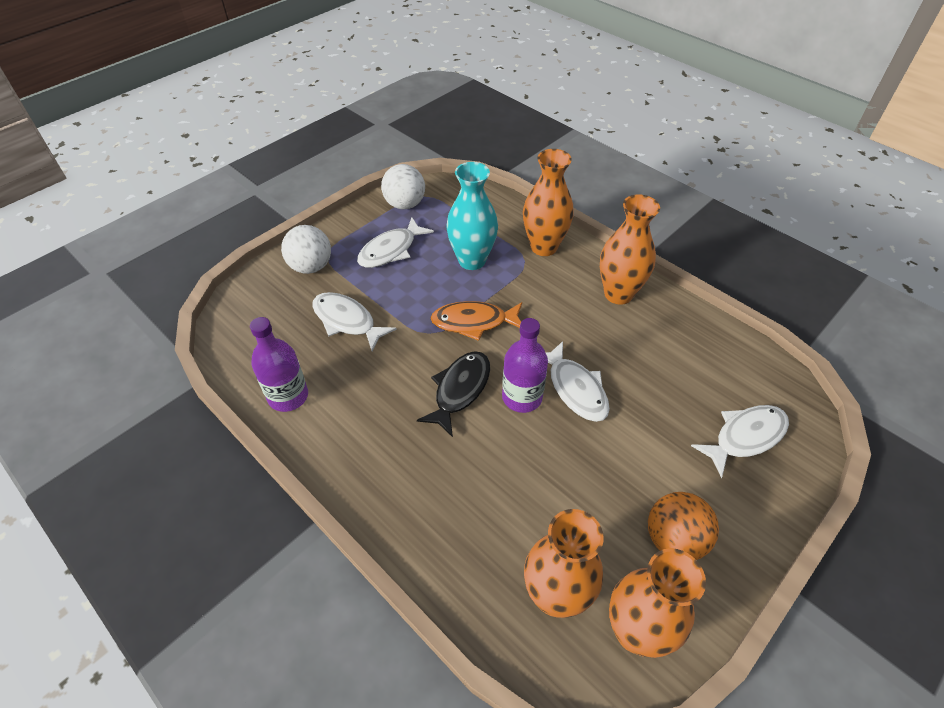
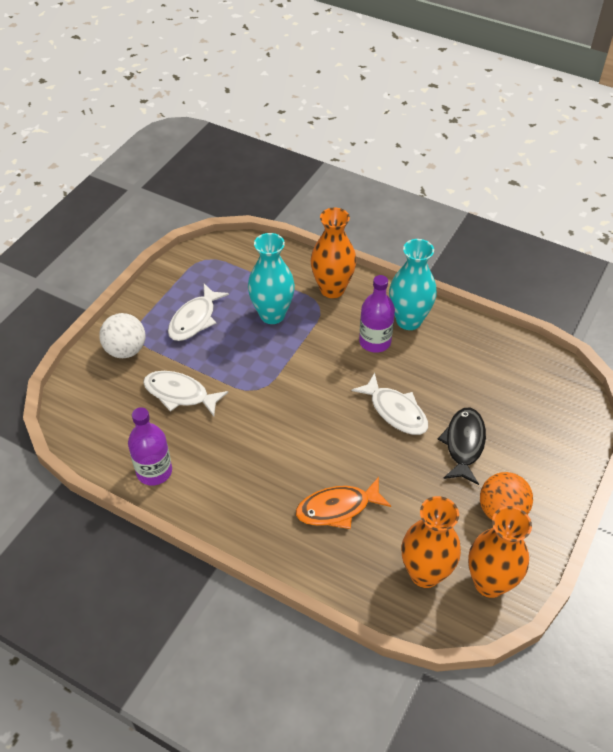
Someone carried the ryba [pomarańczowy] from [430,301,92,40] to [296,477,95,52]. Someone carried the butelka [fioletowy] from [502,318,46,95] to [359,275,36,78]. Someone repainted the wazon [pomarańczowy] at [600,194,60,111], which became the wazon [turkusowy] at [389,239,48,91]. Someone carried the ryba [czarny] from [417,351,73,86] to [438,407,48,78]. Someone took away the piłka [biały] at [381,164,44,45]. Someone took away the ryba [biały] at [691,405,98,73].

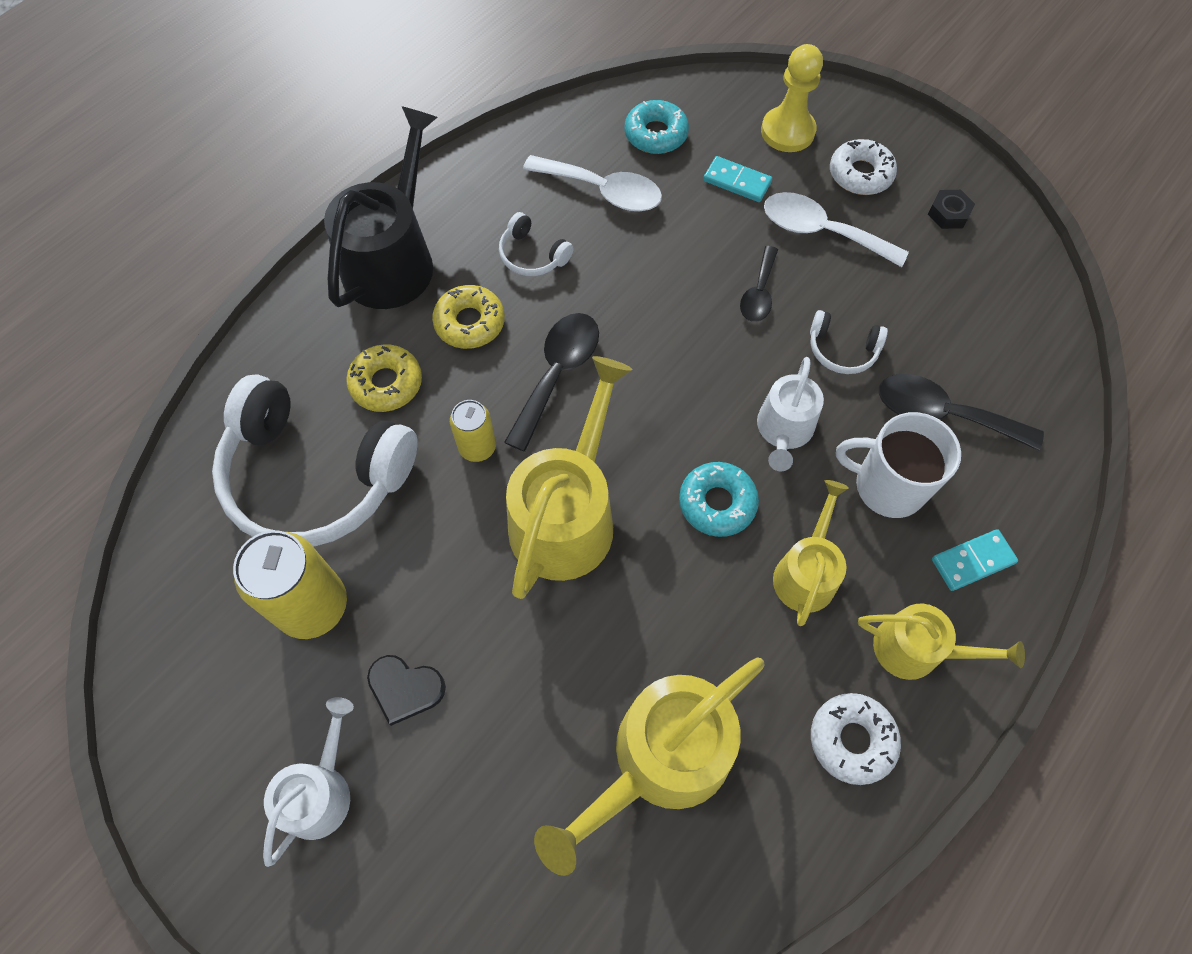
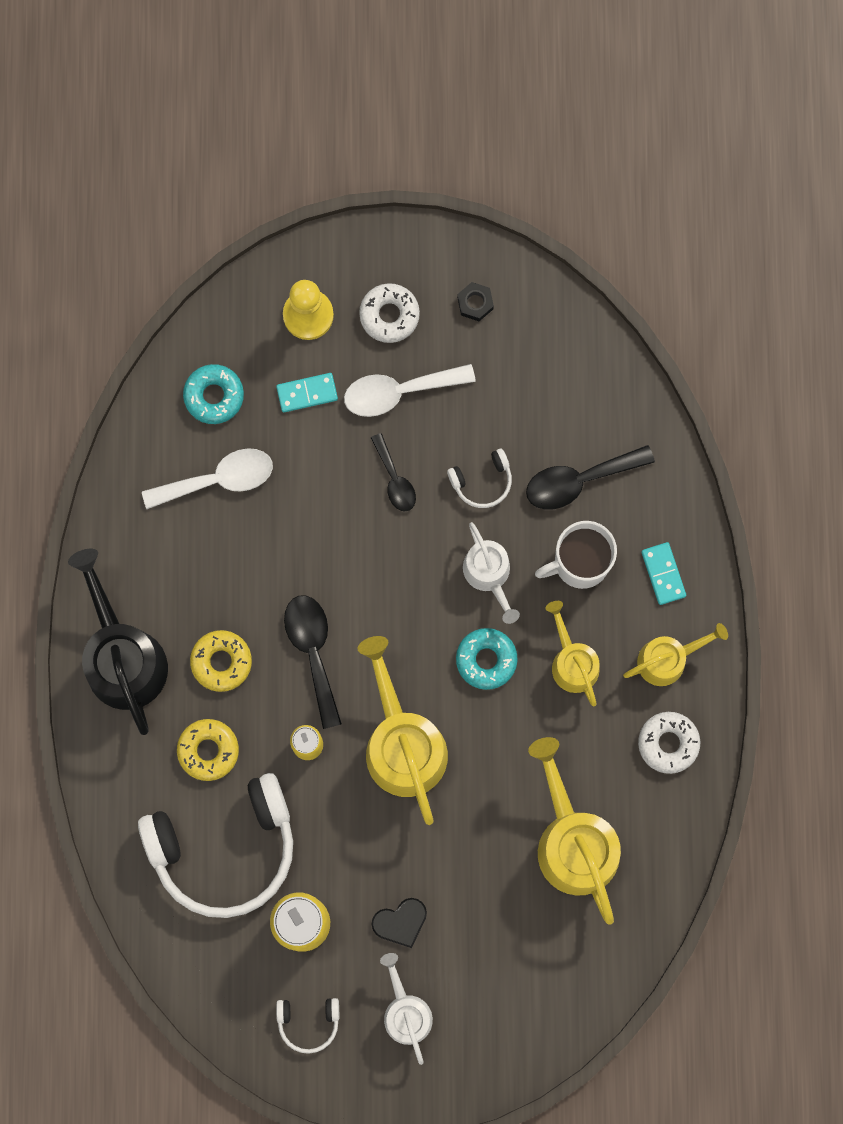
Someone carried the słuchawki [biały] from [499,212,75,64] to [276,998,63,56]. Someone rotated the konewka [żółty] at [534,657,231,219] by 150 degrees clockwise. Someone rotated the kostka domina [turkusowy] at [932,529,86,62] by 45 degrees counterclockwise.

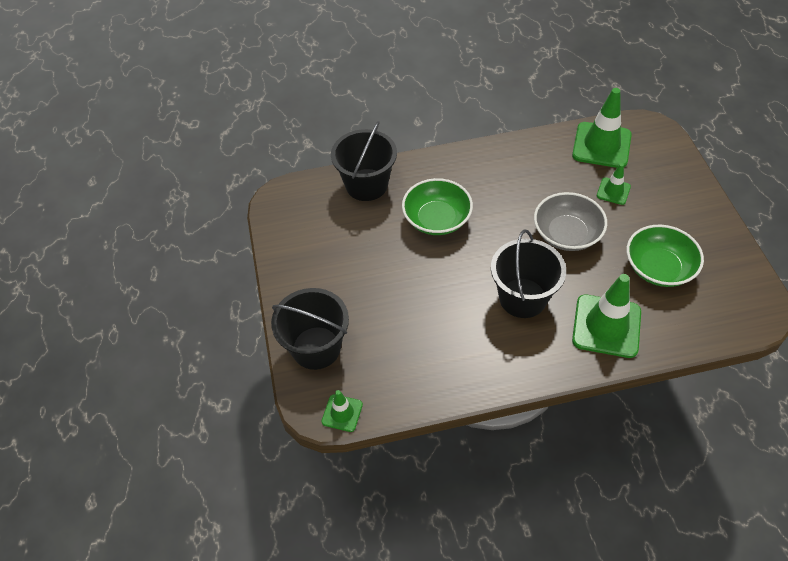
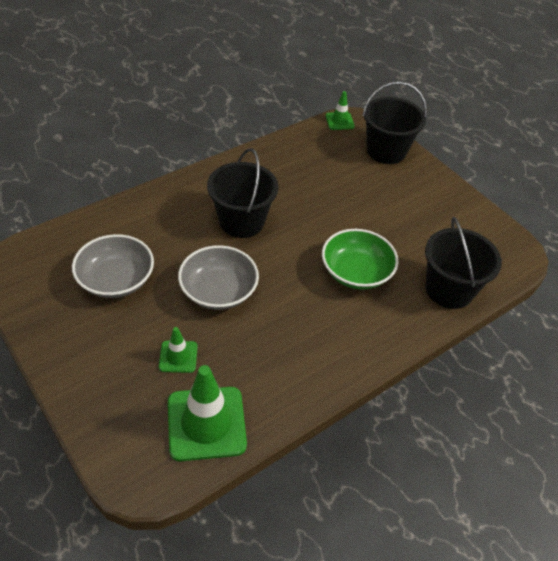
Someone repainted the miska [zielony] at [627,225,77,62], which became the miska [szary] at [72,234,82,64]. Someone took away the pachołek [zielony] at [572,274,69,84].

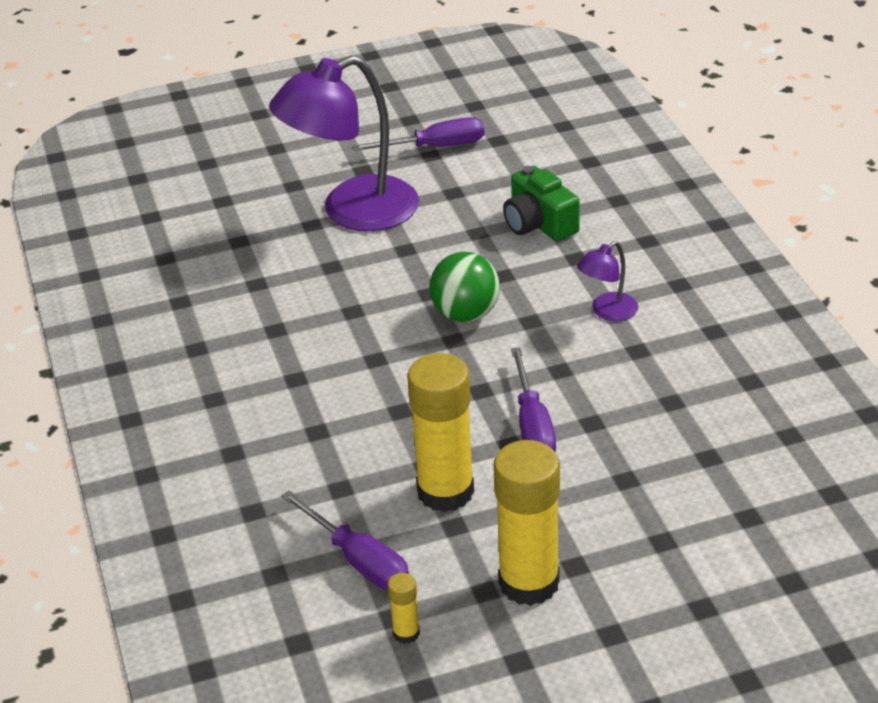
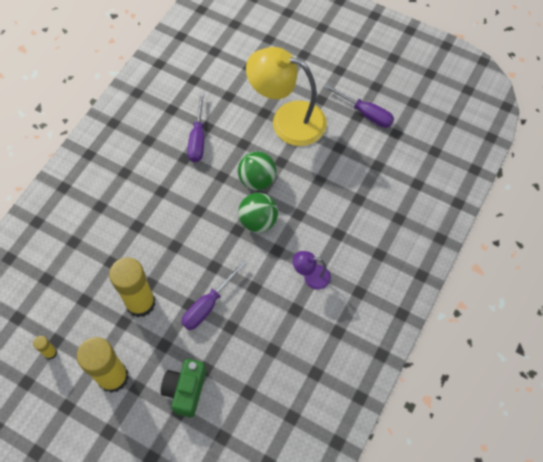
Someone carried the aparat fotograficzny [zielony] from [503,166,77,75] to [161,359,45,59]. Someone carried the śrubokręt [fioletowy] from [281,490,128,100] to [187,92,18,70]. Someone put down the piłka [zielony] at [238,151,38,39]. Someone repainted the lampka [fioletowy] at [269,55,150,176], which became the lampka [żółty] at [246,47,81,99].

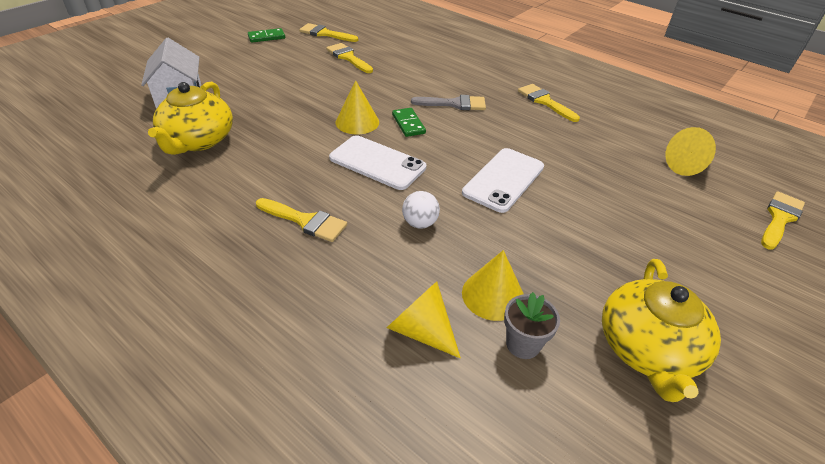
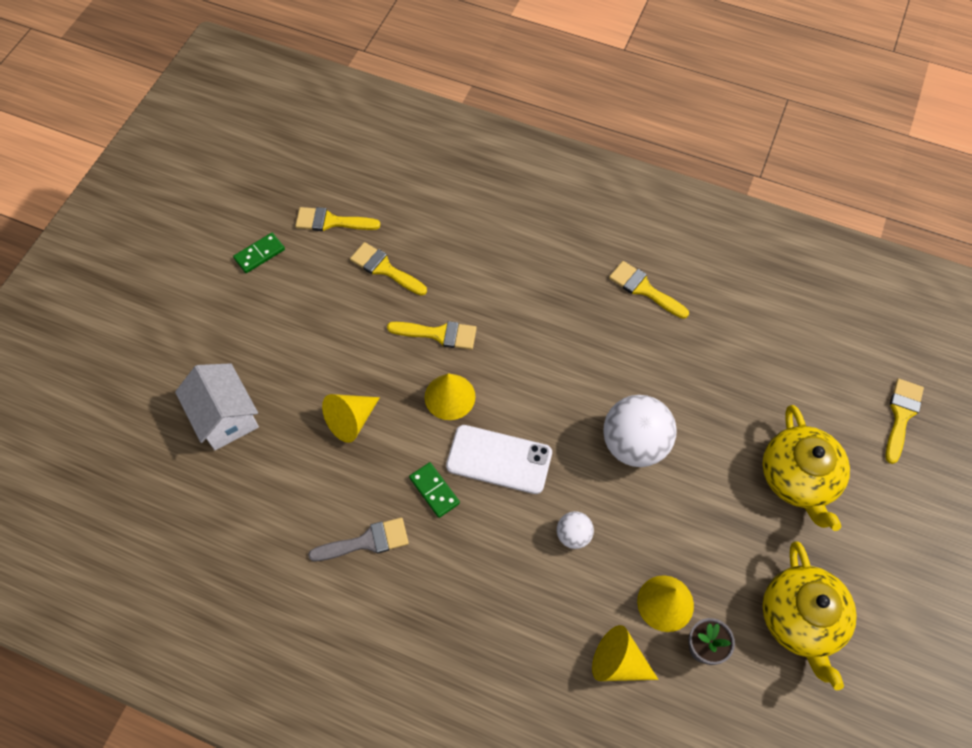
Someone carried the pędzel [szary] from [411,95,75,15] to [308,518,101,43]. Someone carried the stożek [żółty] from [665,127,51,49] to [322,394,58,49]. Someone carried the pędzel [żółty] from [256,198,91,44] to [387,321,90,29]. Someone carried the kostka domina [zielony] from [392,108,34,29] to [409,462,51,56]. Someone swapped the telefon [biały] at [462,148,82,65] for the piłka [biały] at [603,395,74,72]. Someone carried the imbryk [żółty] from [148,82,85,73] to [762,405,88,126].

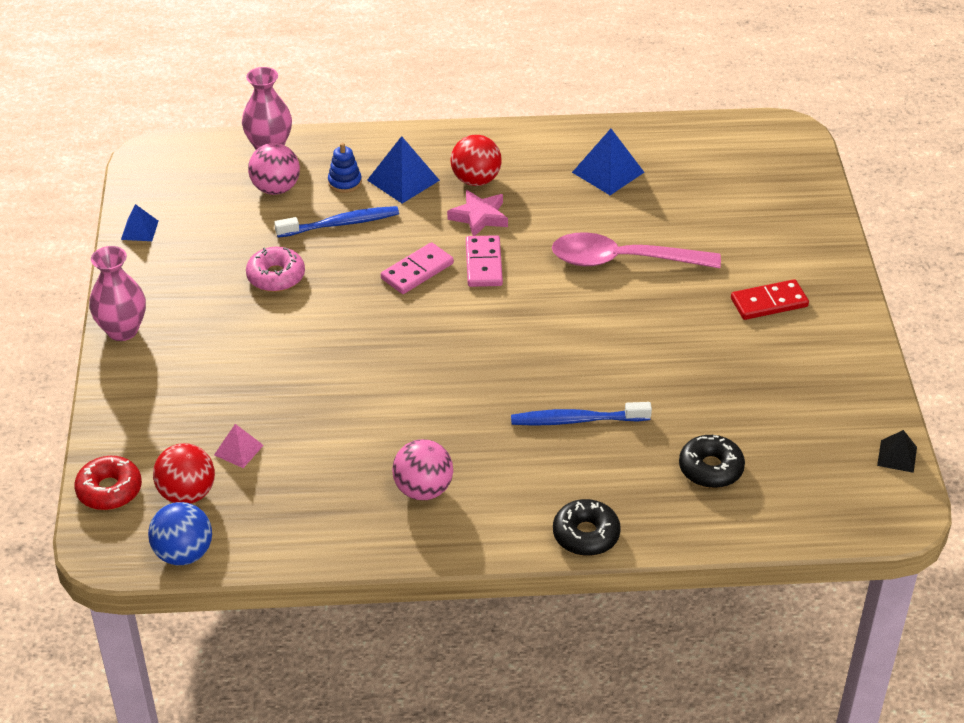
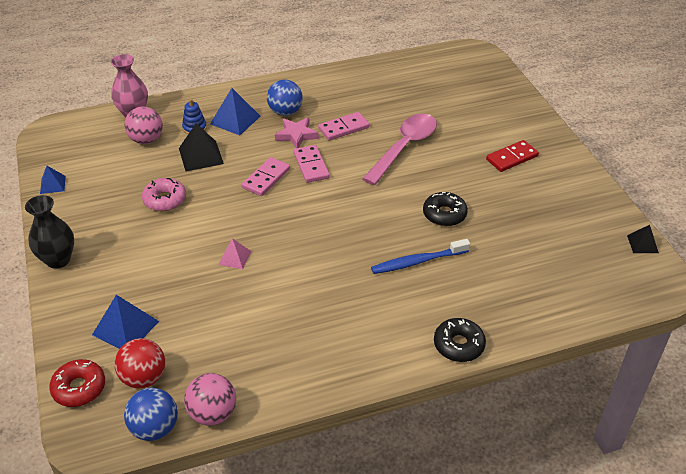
Someone repainted the wazon [różowy] at [89,246,57,95], which became the wazon [czarny] at [25,195,49,74]. Someone carried the piramida [niebieski] from [572,129,72,66] to [92,295,67,54]. Someone swapped the szczoteczka do zębów [niebieski] at [274,206,125,32] for the piramida [czarny] at [179,123,45,48]. Someone carried the piłka [różowy] from [392,439,61,61] to [184,373,52,53]. Someone carried the piramida [różowy] from [214,424,50,44] to [218,238,33,31]. Someone repainted the piłka [czerwony] at [451,135,51,51], which became the piłka [niebieski] at [267,79,36,37]. Someone put down the kostka domina [różowy] at [318,112,52,28]. Someone rotated the łyżka [różowy] at [552,232,169,36] by 135 degrees clockwise. Someone carried the donut [czarny] from [679,435,66,53] to [423,192,45,34].

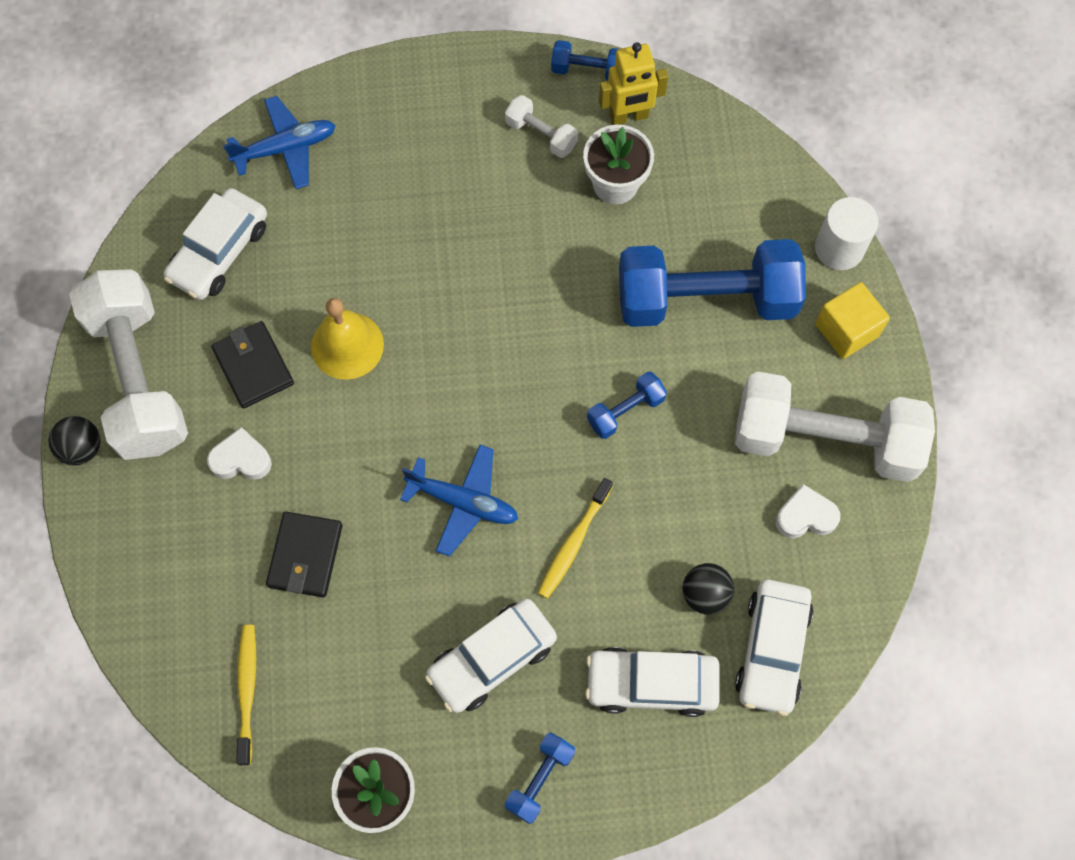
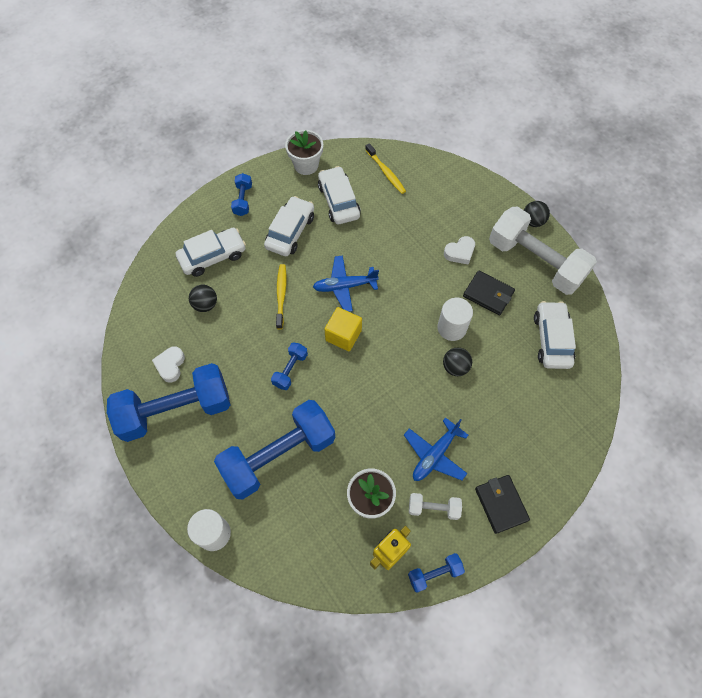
Someone repainted the hantel [biały] at [735,372,200,110], which became the hantel [niebieski] at [107,363,123,79]. Someone rotated the serce [biały] at [776,484,64,54] by 135 degrees clockwise. Someone carried the samochód [biały] from [735,579,78,137] to [318,166,43,58]. Someone carried the sześcian [żółty] from [815,282,75,77] to [324,307,38,44]. Someone carried the samolot [niebieski] from [223,96,113,93] to [404,417,64,64]. Someone swapped the dzwonek [żółty] at [311,298,73,82] for the walec [biały] at [437,298,36,43]. Someone put down the piłka [czarny] at [443,348,29,28]. Someone carried the portfel [czarny] from [266,512,76,85] to [475,475,55,59].

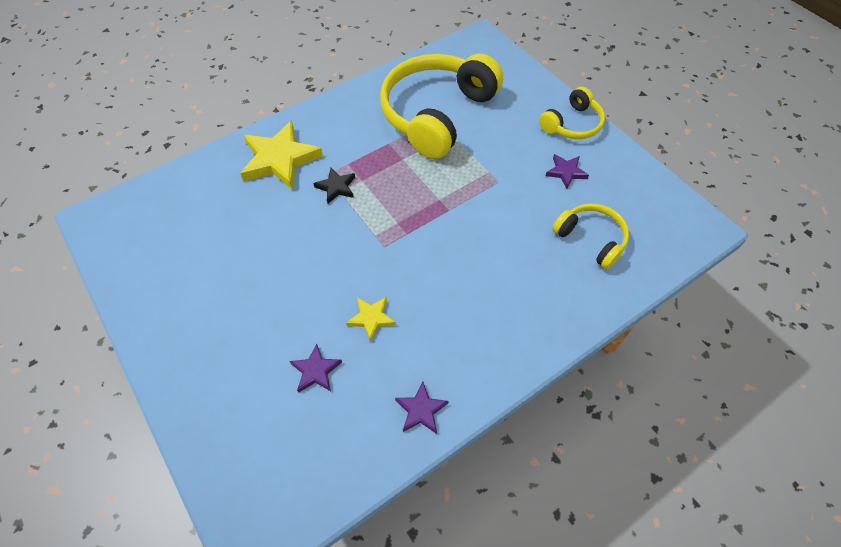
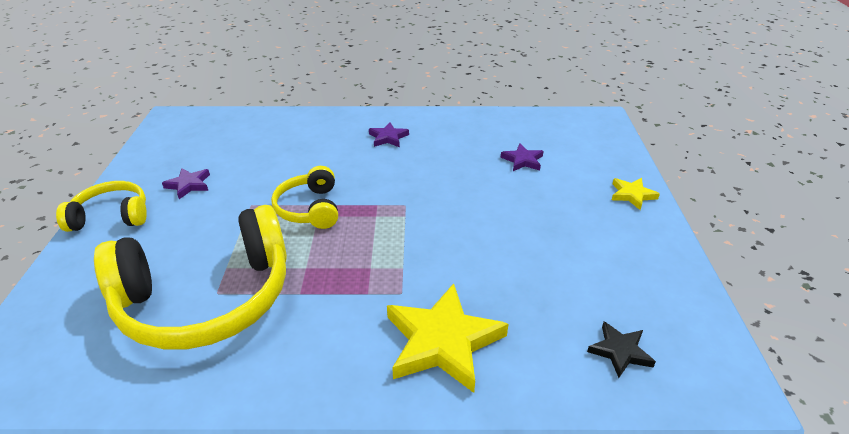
Someone carried the słuchawki [żółty] from [552,203,77,66] to [271,166,67,63]. Someone carried the gwiazda [fioletowy] from [395,382,54,52] to [369,122,40,25]. Someone carried the gwiazda [czarny] from [313,168,42,36] to [587,322,69,56]. Someone carried the gwiazda [żółty] from [346,297,50,44] to [612,178,48,32].

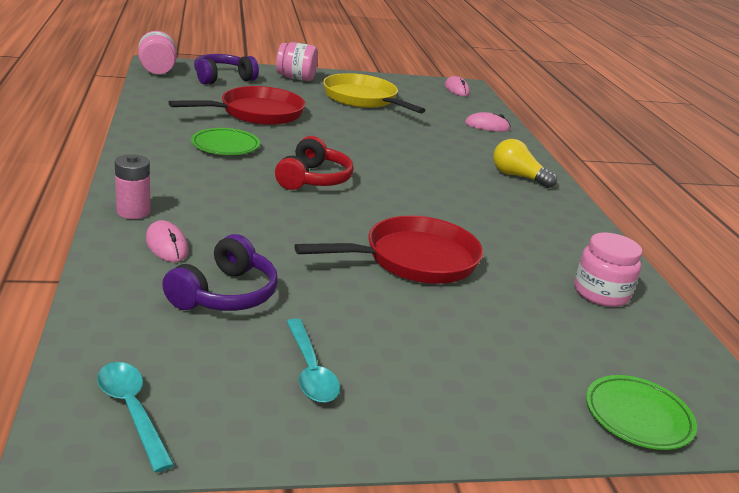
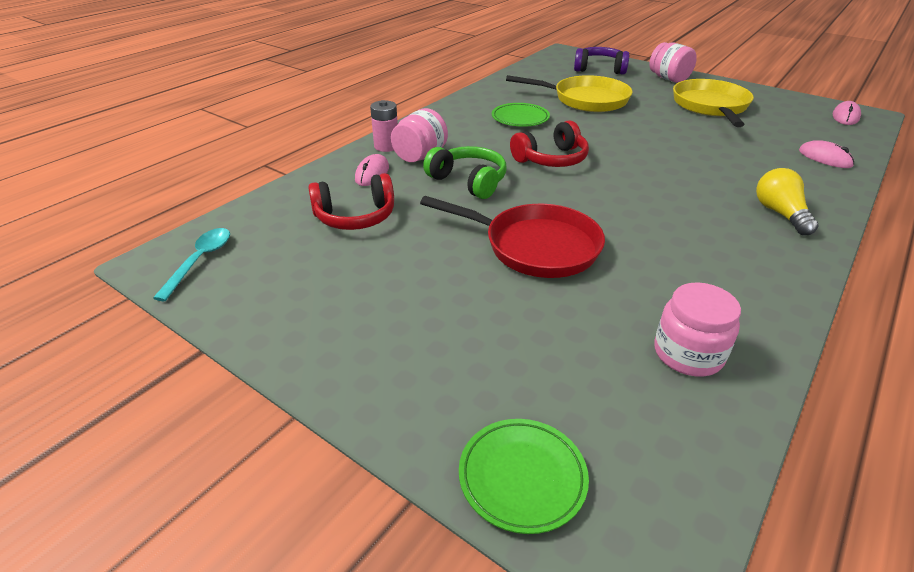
Someone repainted the słuchawki [fioletowy] at [162,234,116,77], which became the słuchawki [czerwony] at [308,173,86,57]. Someone carried the słoik [różowy] from [138,31,39,43] to [391,108,57,54]. Someone put down the słuchawki [zielony] at [423,146,83,53]. Someone repainted the patelnia [czerwony] at [168,86,138,39], which became the patelnia [żółty] at [506,75,127,37]. Someone took away the łyżka [turkusowy] at [286,318,54,85].

